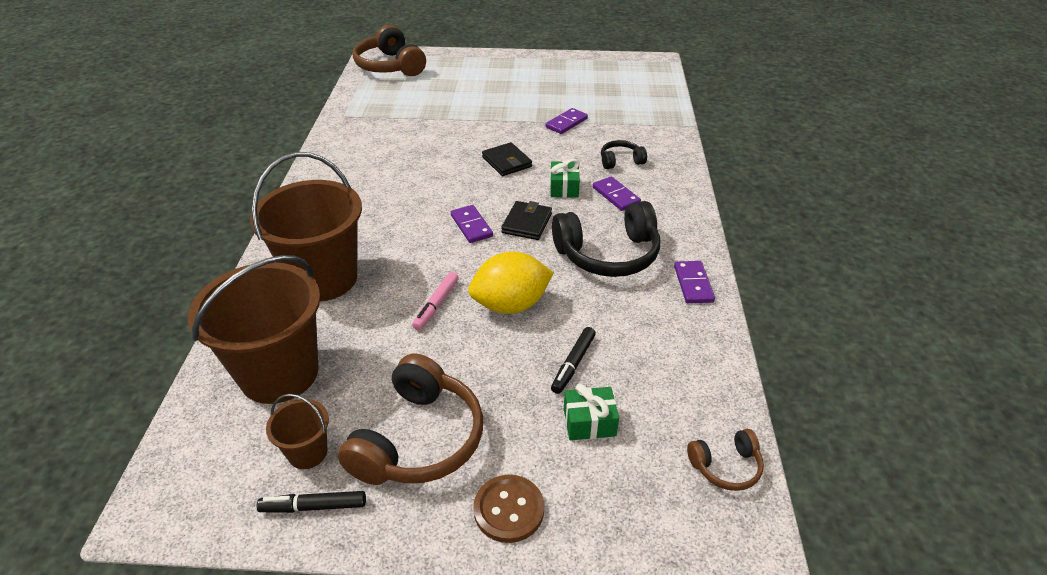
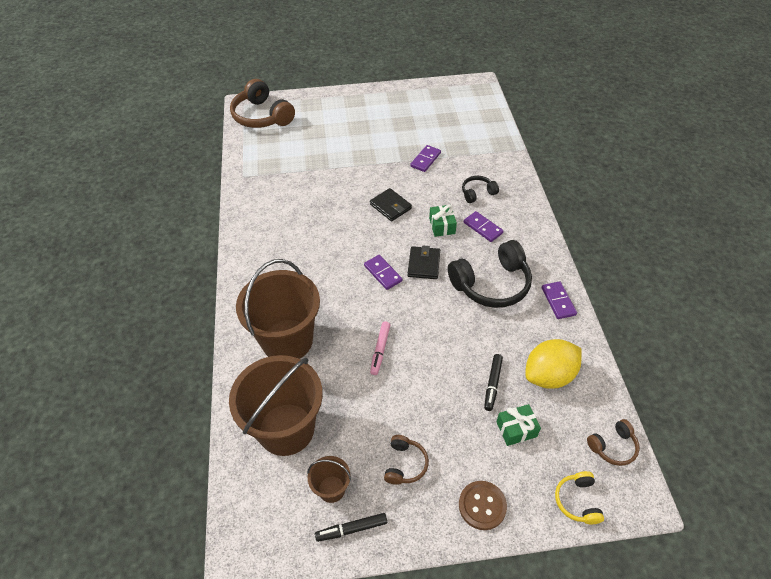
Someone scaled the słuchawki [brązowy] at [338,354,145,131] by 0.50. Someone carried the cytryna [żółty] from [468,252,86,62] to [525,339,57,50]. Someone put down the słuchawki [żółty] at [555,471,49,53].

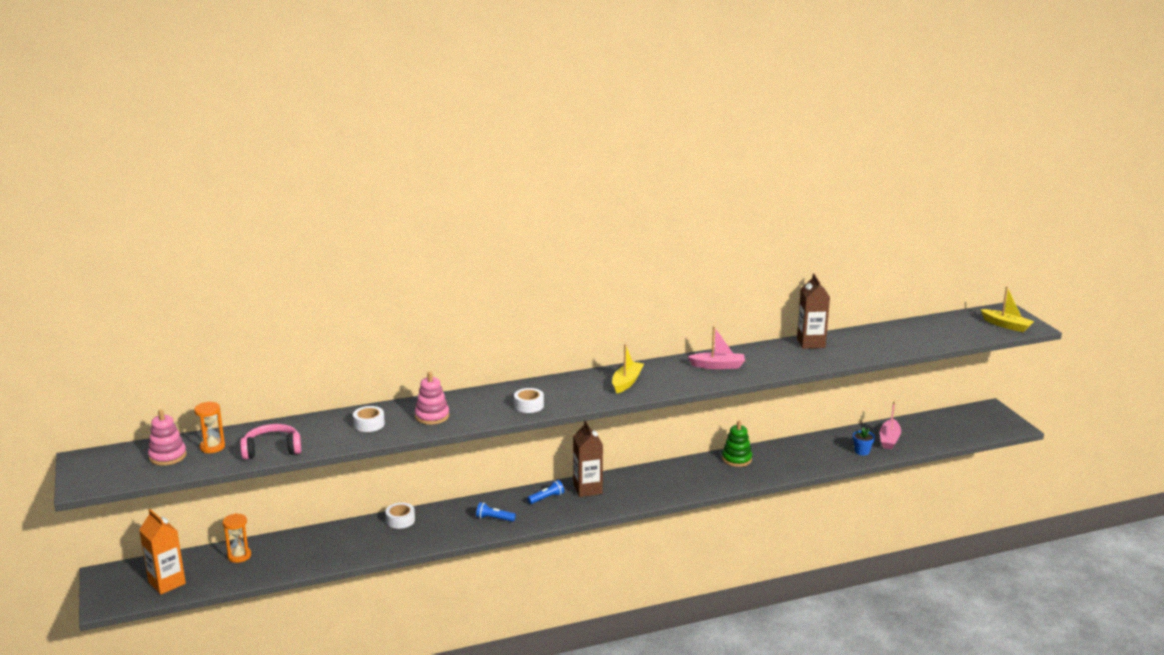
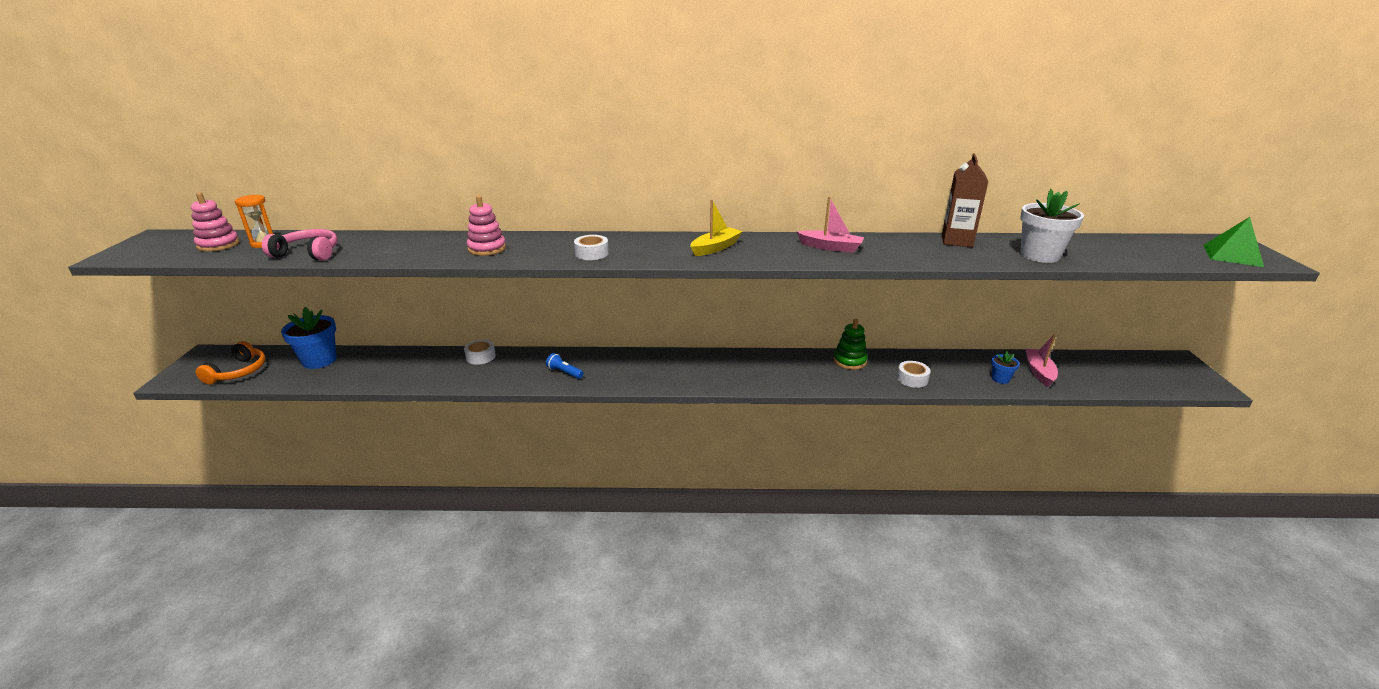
Someone swapped the karton mleka [pomarańczowy] at [139,509,47,86] for the słuchawki [pomarańczowy] at [195,341,71,43]. Someone swapped the klepsydra [pomarańczowy] at [223,513,28,50] for the doniczka [niebieski] at [281,307,56,62]. Someone carried the taśma klejąca [biały] from [353,406,32,26] to [897,361,34,27]. Someone put down the doniczka [biały] at [1020,189,64,74]. Someone rotated the łódka [różowy] at [880,401,21,48] by 150 degrees clockwise. Someone swapped the łódka [żółty] at [981,286,53,46] for the piramida [zielony] at [1203,217,61,50]. Someone took away the latarka [niebieski] at [527,480,37,24]. Someone took away the karton mleka [brązowy] at [573,421,30,76].

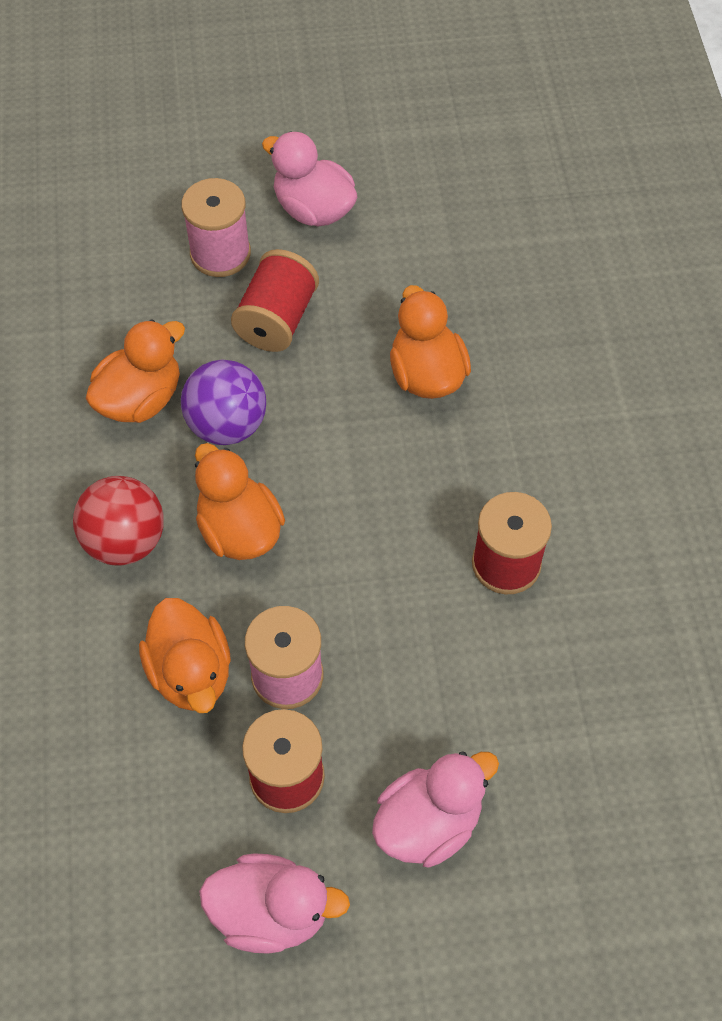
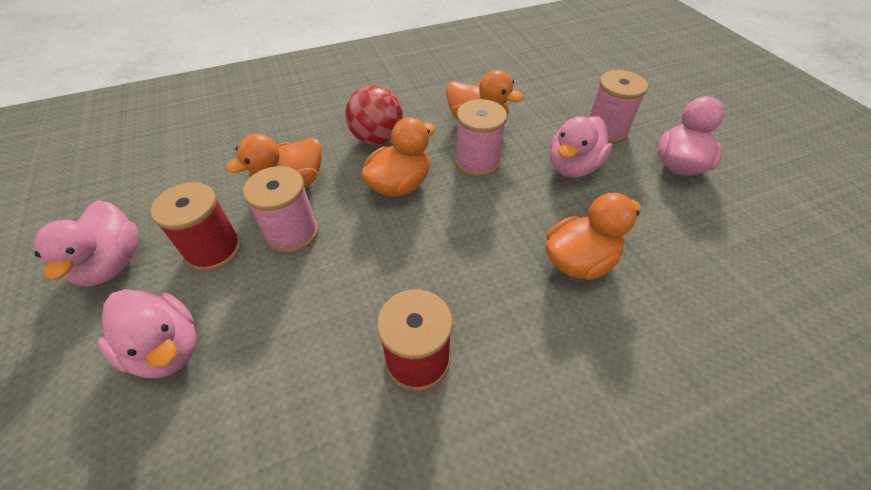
Someone swapped the piłka [fioletowy] at [181,359,85,86] for the szpulka [różowy] at [455,99,52,78]. Someone swapped the szpulka [czerwony] at [231,249,88,103] for the kaczka [różowy] at [550,117,62,61].

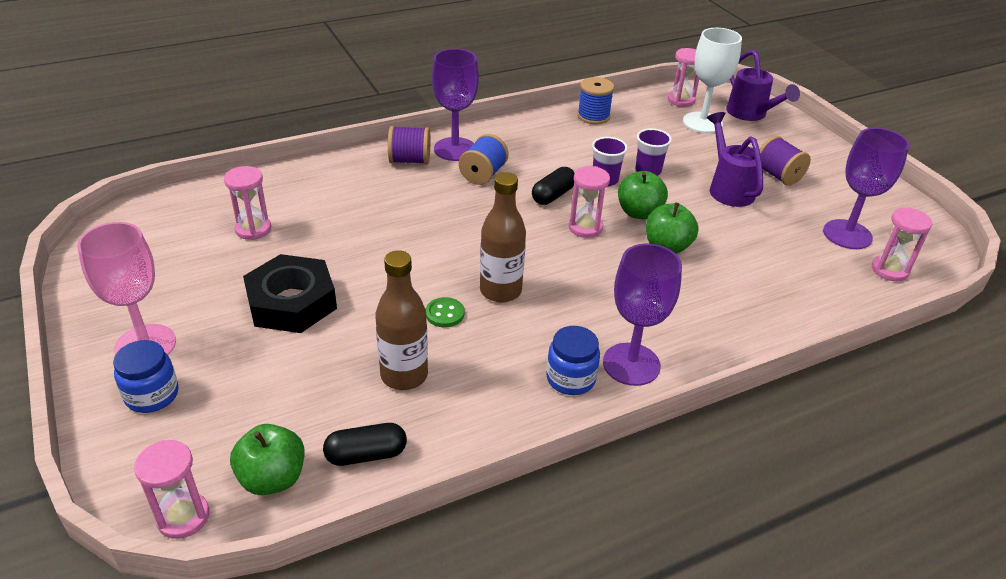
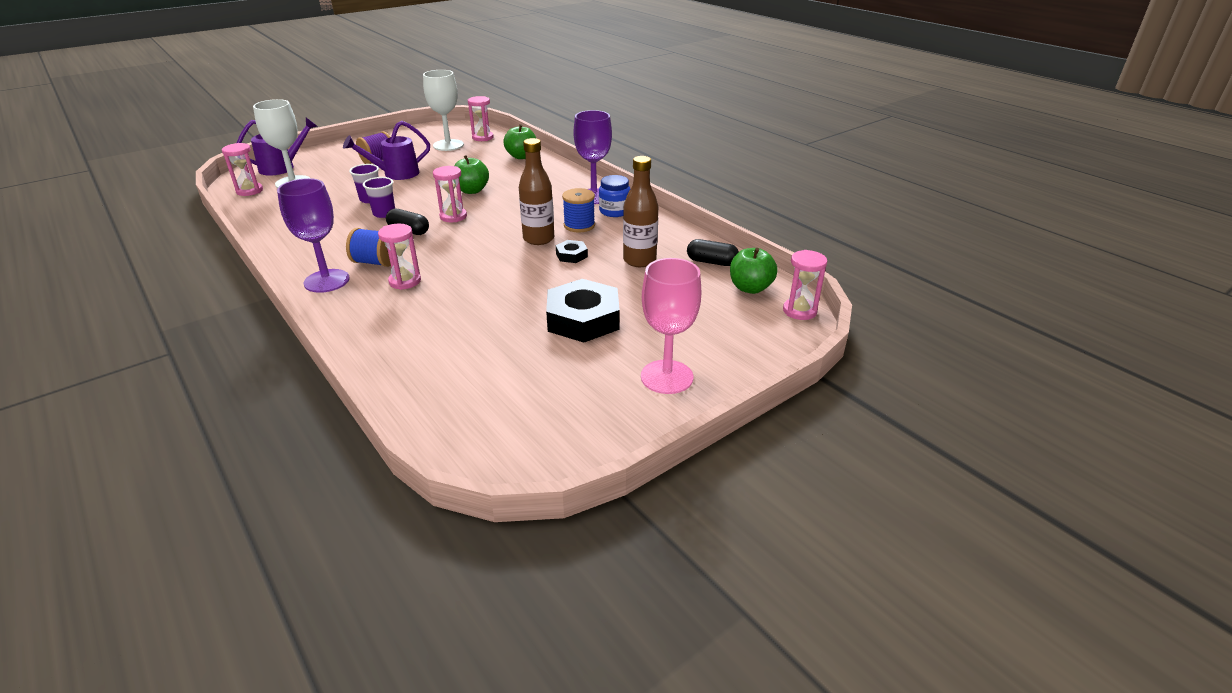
Someone carried the klepsydra [różowy] from [224,166,47,74] to [378,224,43,66]. Someone repainted the kielich [fioletowy] at [823,128,86,121], which became the kielich [biały] at [423,70,41,81]. Someone carried the jabłko [zielony] from [618,171,50,49] to [504,124,32,35]. Someone swapped the guzik [zielony] at [426,297,38,30] for the nakrętka [czarny] at [556,240,32,23]. Someone carried the szpulka [niebieski] from [577,77,37,47] to [562,188,33,44]. Someone rotated the kapsułka [czarny] at [323,423,84,43] by 45 degrees counterclockwise. Someone took away the słoik [niebieski] at [113,340,66,73]. Someone took away the szpulka [fioletowy] at [388,126,42,39].

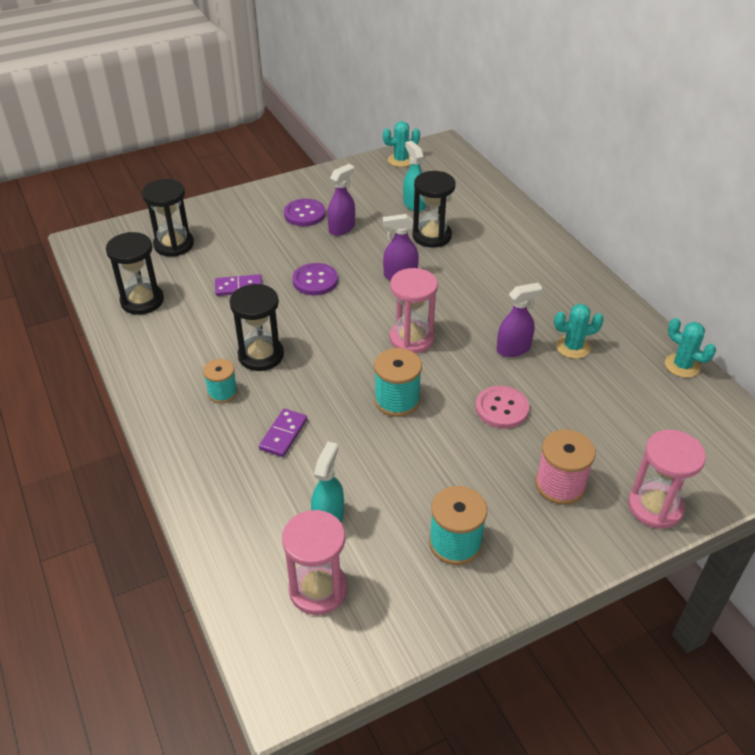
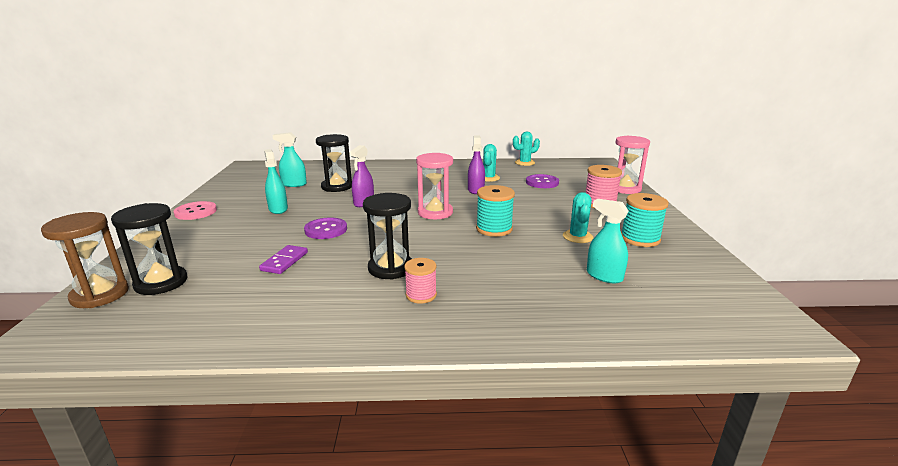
Someone put down the klepsydra [brązowy] at [41,212,88,96]. Someone carried the guzik [różowy] from [476,386,53,43] to [173,201,44,19]. Someone repainted the spryskiwacz [fioletowy] at [327,164,28,72], which became the spryskiwacz [turkusowy] at [264,149,24,65]. Someone repainted the szpulka [turkusowy] at [203,359,35,44], which became the szpulka [różowy] at [404,258,33,46]. Someone carried the guzik [fioletowy] from [284,199,42,27] to [526,174,33,14]. Someone carried the kaktus [turkusowy] from [383,121,37,46] to [563,192,30,51]. Someone took away the klepsydra [czarny] at [106,232,58,83]. Someone took away the kostka domina [fioletowy] at [259,409,48,48]. Someone took away the klepsydra [różowy] at [282,510,65,105].

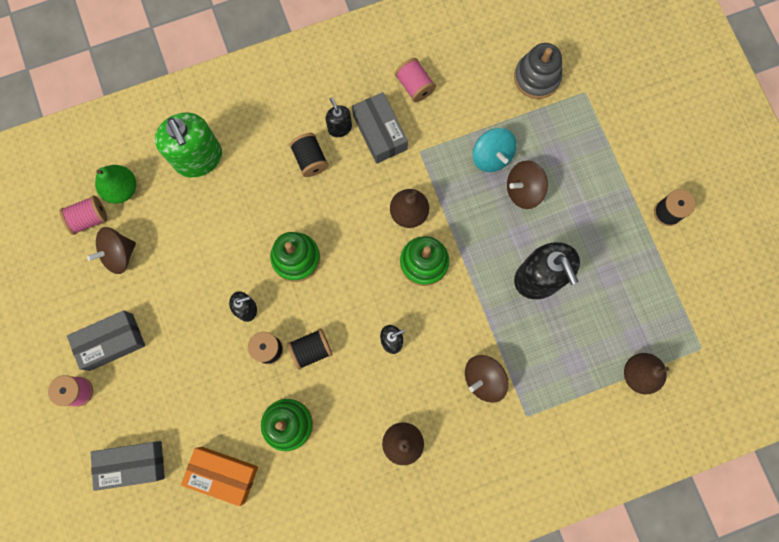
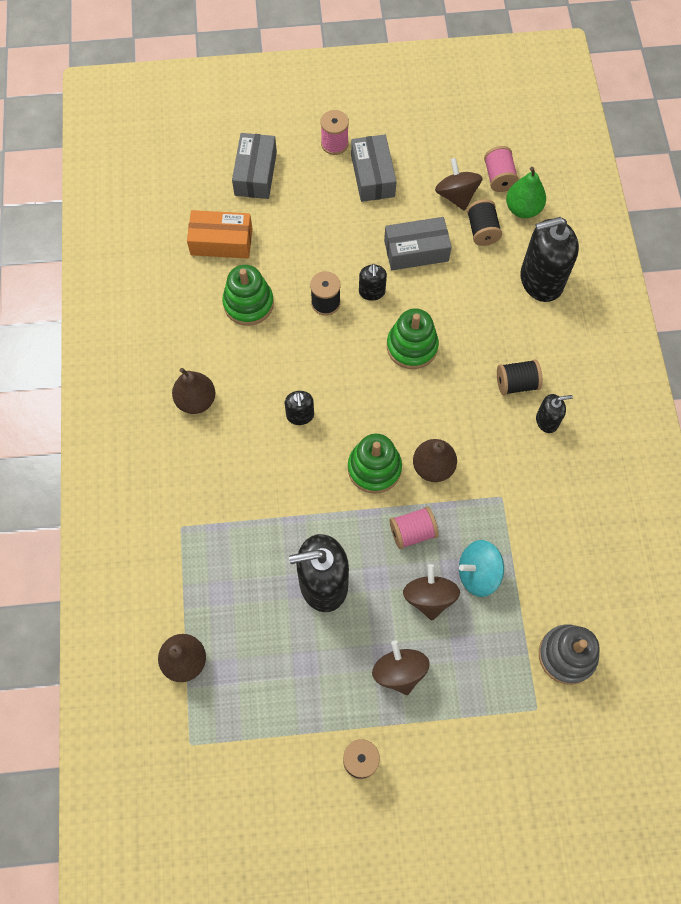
Someone rotated the pudełko [pomarańczowy] at [181,447,77,59] by 60 degrees clockwise. Someone carried the bączek [brązowy] from [465,355,44,48] to [372,641,58,54]. Someone carried the pudełko [szary] from [352,92,56,71] to [384,217,68,53]. Someone carried the szpulka [różowy] from [395,58,41,44] to [390,506,49,43]. Someone carried the szpulka [czarny] from [287,329,45,41] to [467,199,35,47]. Someone repainted the dozownik mydła [zielony] at [155,113,67,64], which became the dozownik mydła [czarny] at [520,217,59,85].

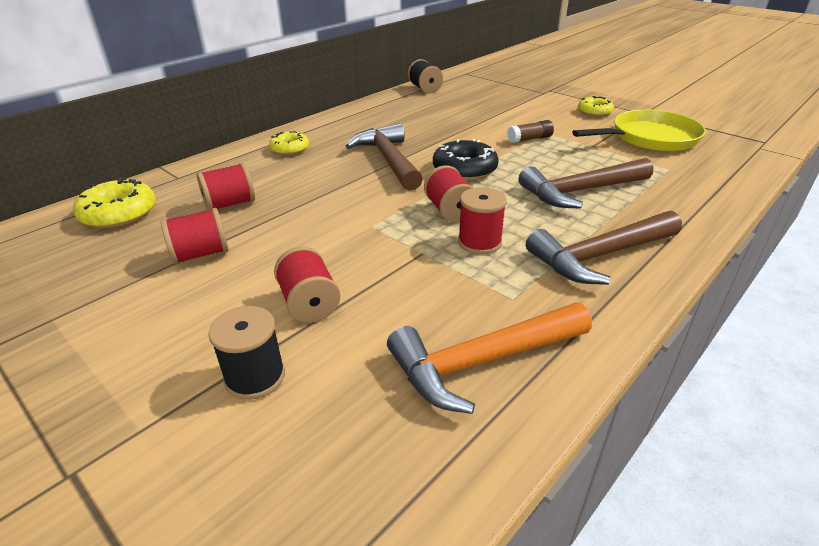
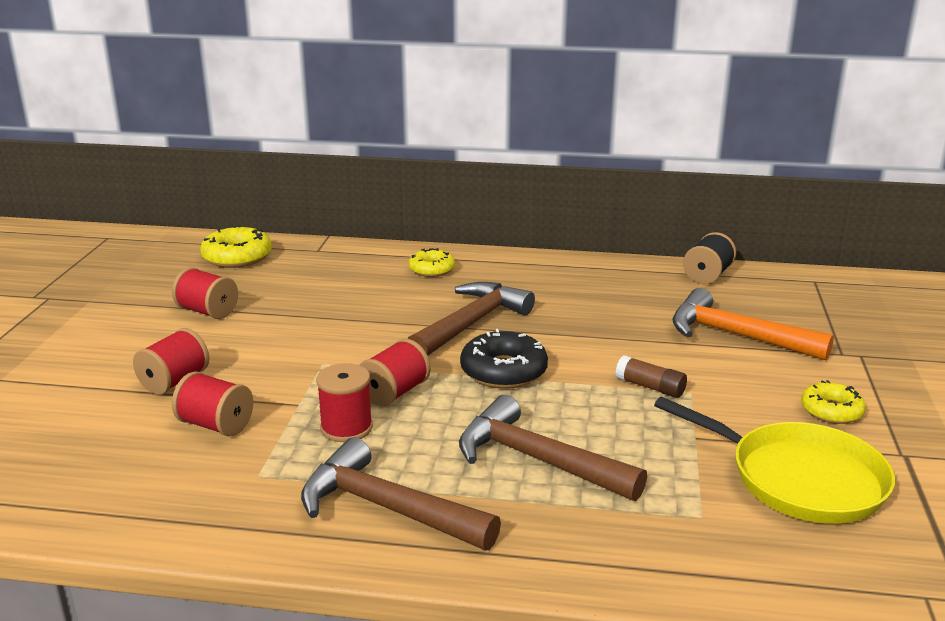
Someone carried the szpulka [czerwony] from [196,163,59,48] to [172,371,81,65]. Someone carried the młotek [pomarańczowy] from [387,303,205,111] to [673,288,161,73]. Someone took away the szpulka [czarny] at [208,306,77,94].

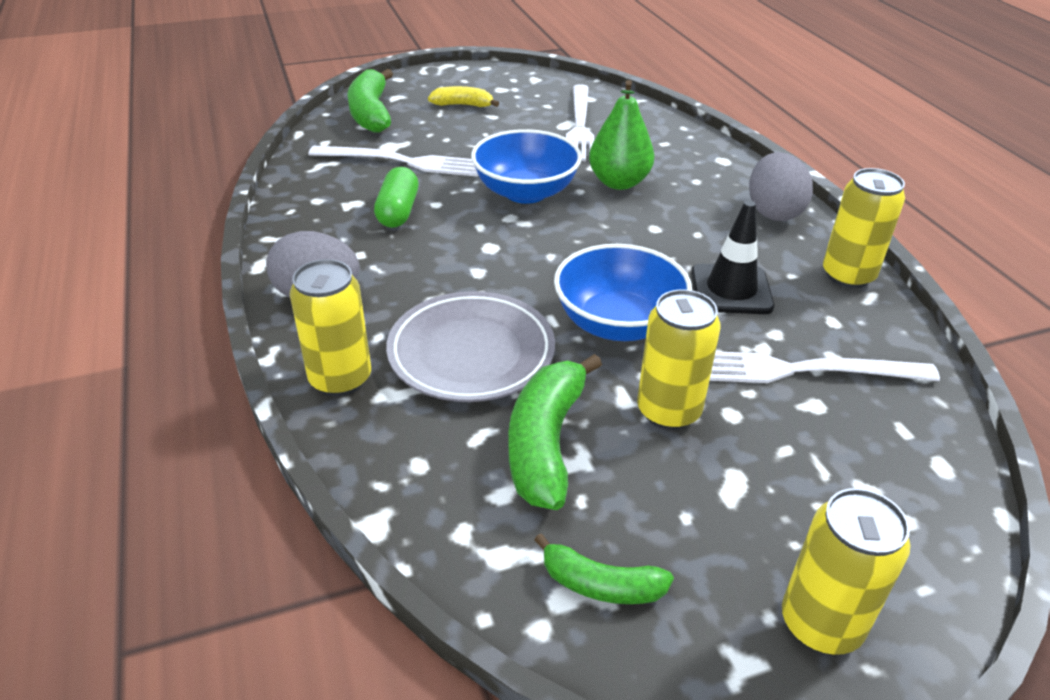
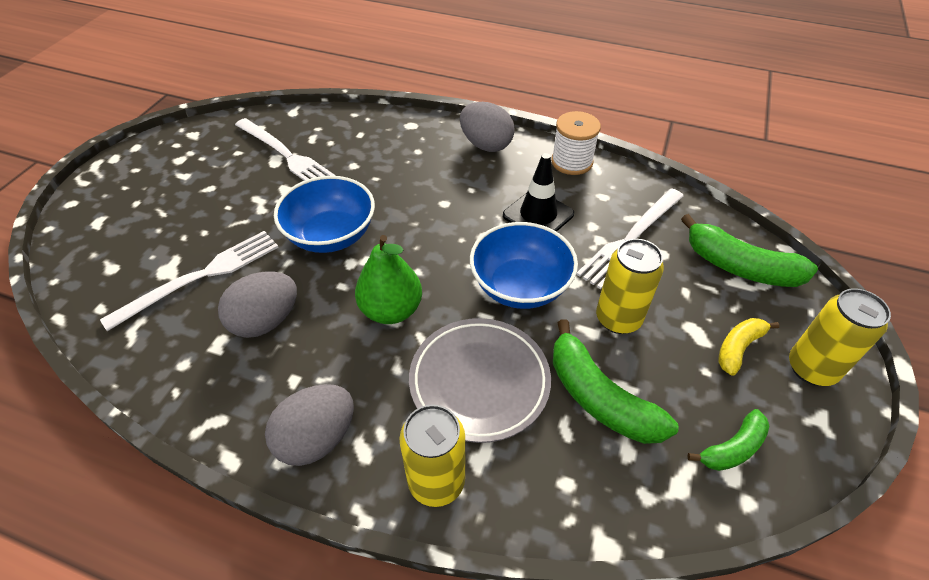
Someone swapped the kapsułka [zielony] at [374,167,44,61] for the jajko [szary] at [218,271,79,67]. Someone carried the gruszka [zielony] from [589,80,65,110] to [355,235,67,89]. Someone swapped the puszka [żółty] at [823,168,82,120] for the szpulka [biały] at [551,111,50,64]. Someone carried the banan [zielony] from [348,69,45,63] to [681,214,137,73]. Someone carried the banan [żółty] from [428,86,71,21] to [718,318,62,58].

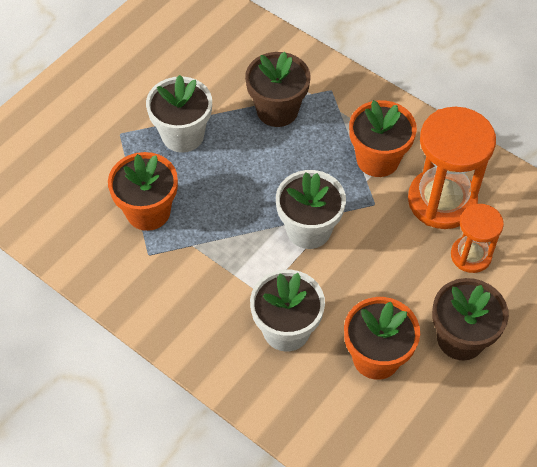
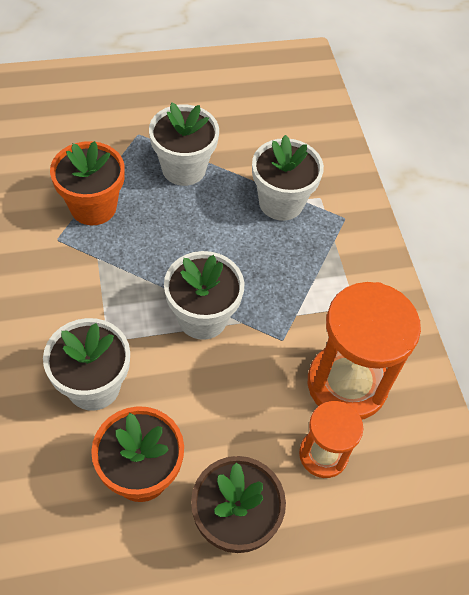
Someone repainted the doniczka [brązowy] at [245,52,65,75], which became the doniczka [biały] at [252,135,72,86]. Someone took away the doniczka [pomarańczowy] at [349,100,68,77].

